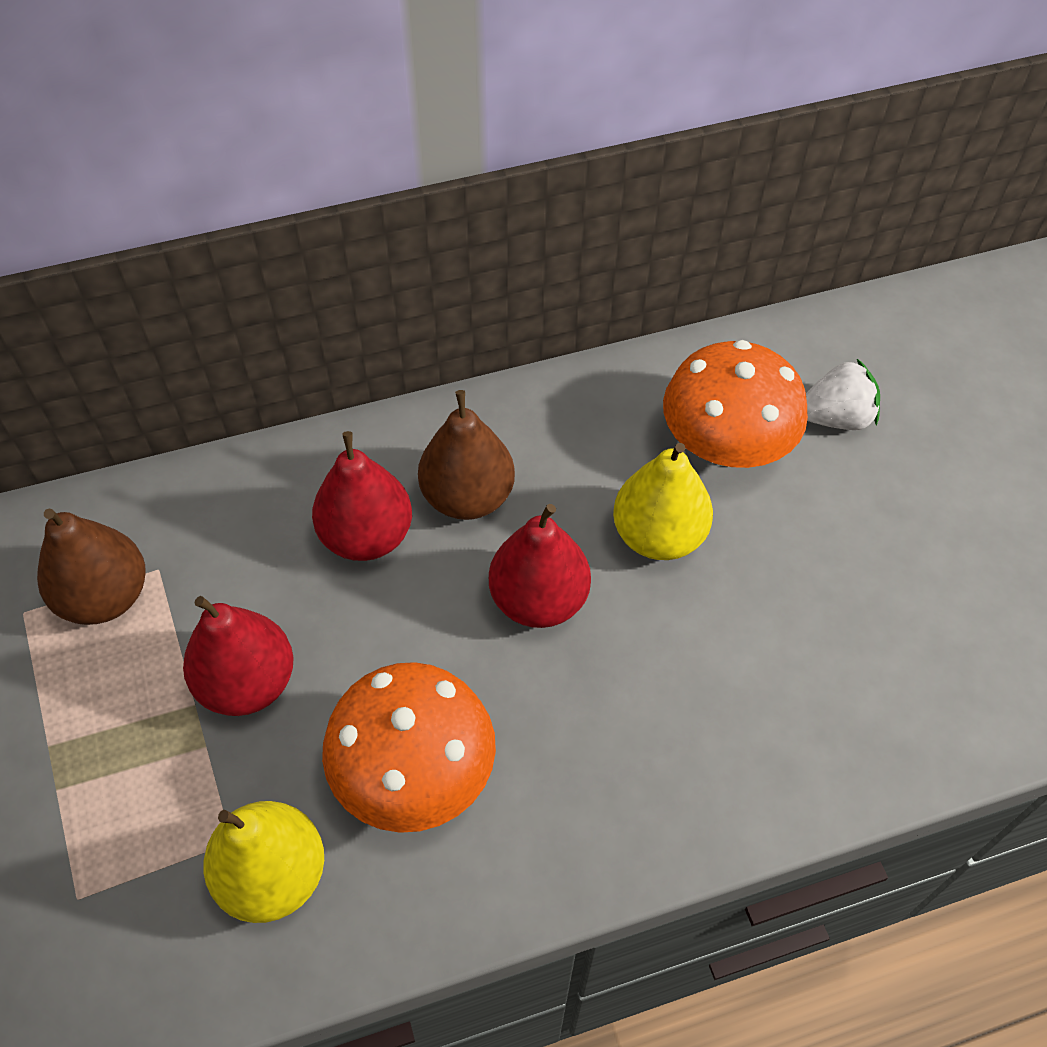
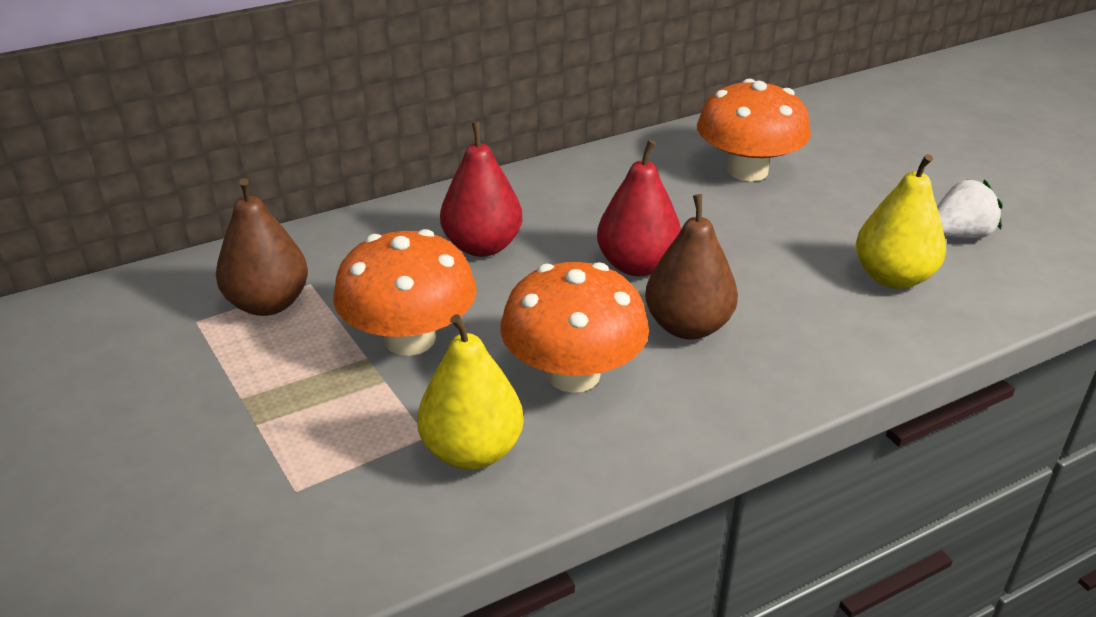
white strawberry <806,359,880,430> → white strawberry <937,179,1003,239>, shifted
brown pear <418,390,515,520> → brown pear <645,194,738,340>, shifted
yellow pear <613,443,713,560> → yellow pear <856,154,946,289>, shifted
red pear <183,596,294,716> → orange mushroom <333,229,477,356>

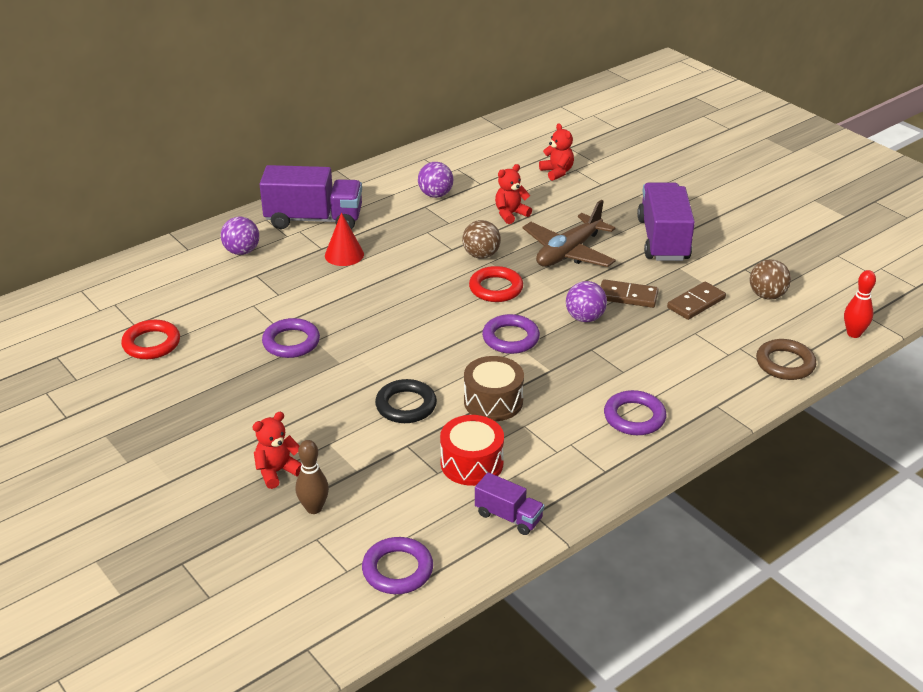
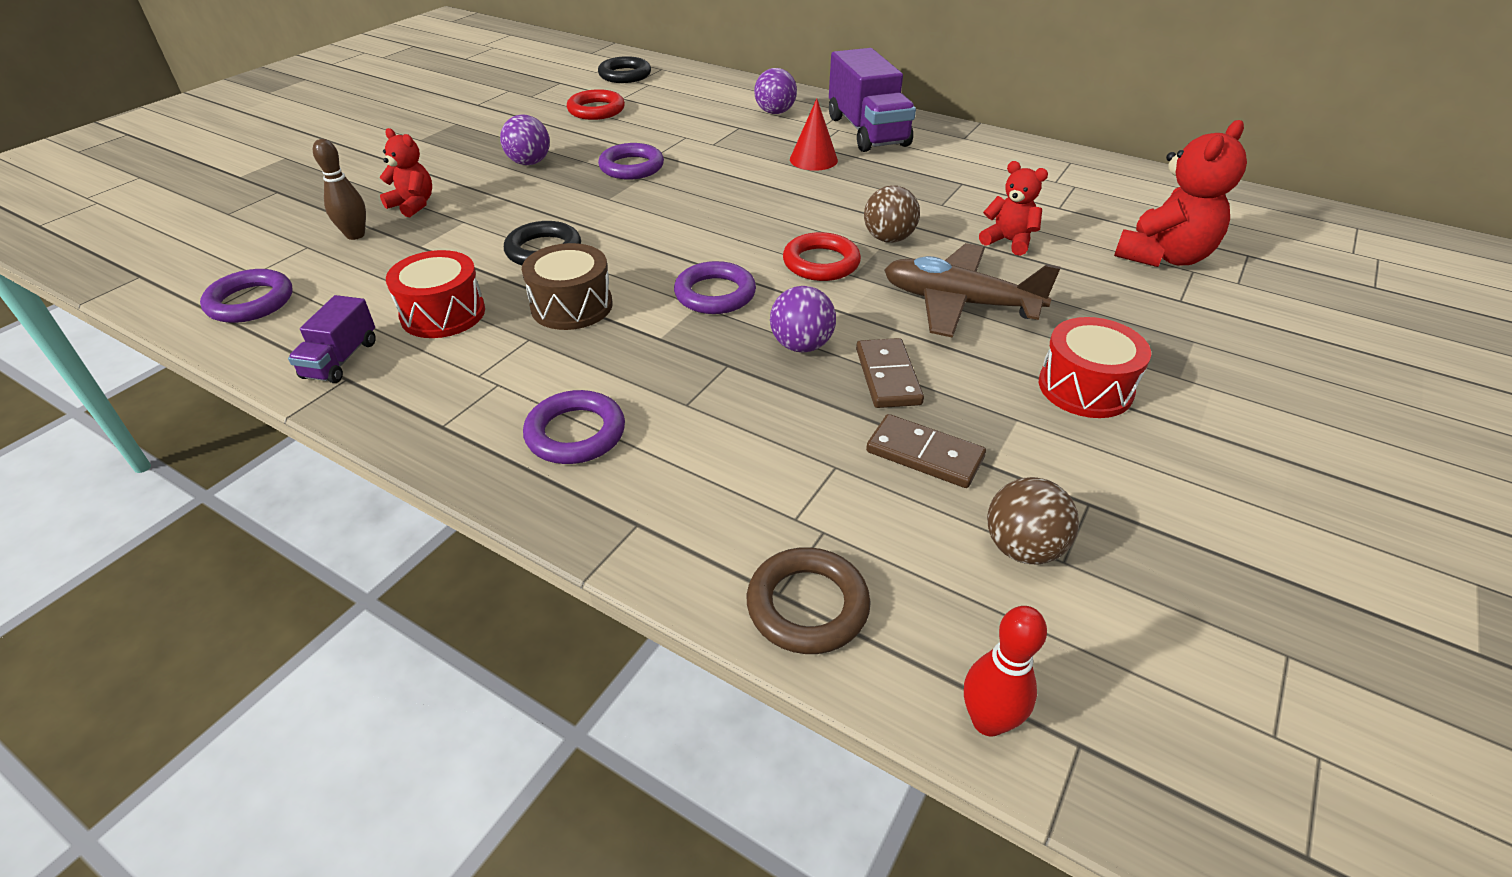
red teddy bear <539,123,574,181> → red teddy bear <1114,120,1247,267>, x1.69
purple ball <418,162,453,198> → purple ball <500,115,550,165>, shifted
purple truck <637,182,695,261> → red drum <1039,317,1151,418>
- → black ring <598,56,651,83>

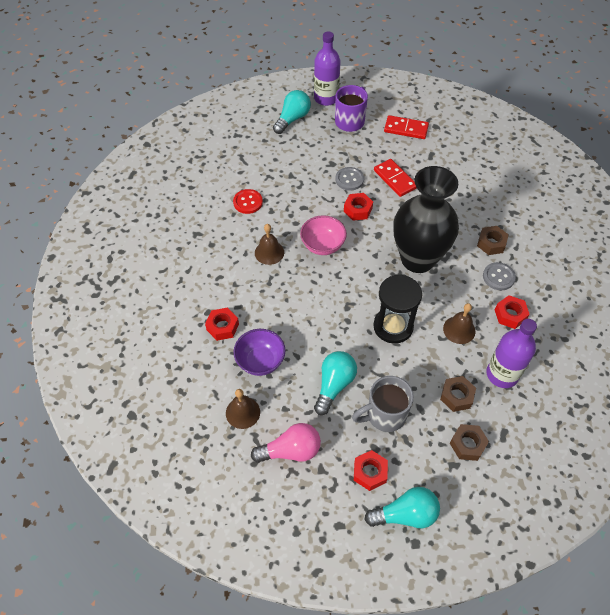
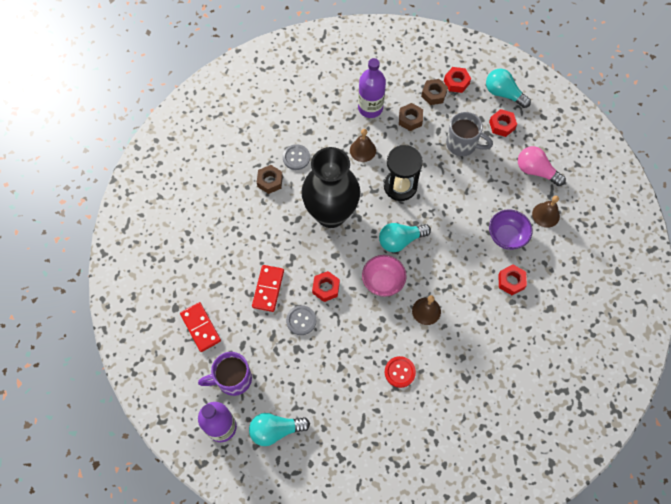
red nut <495,295,530,329> → red nut <444,67,471,93>, shifted
turquoise light bulb <314,351,357,415> → turquoise light bulb <379,223,431,252>, shifted

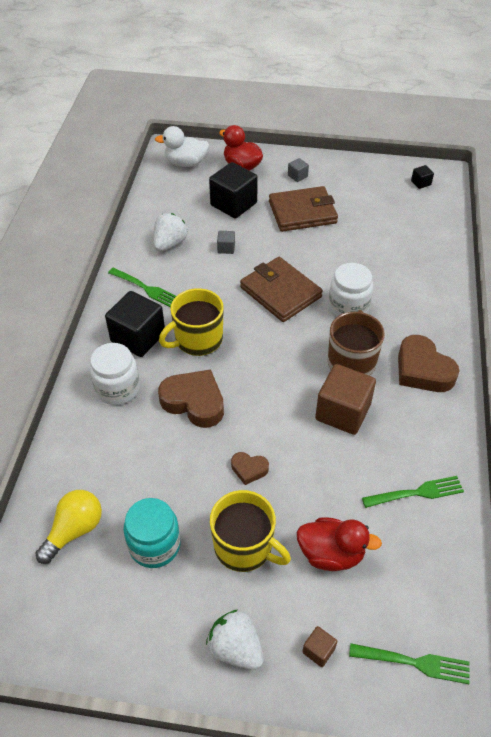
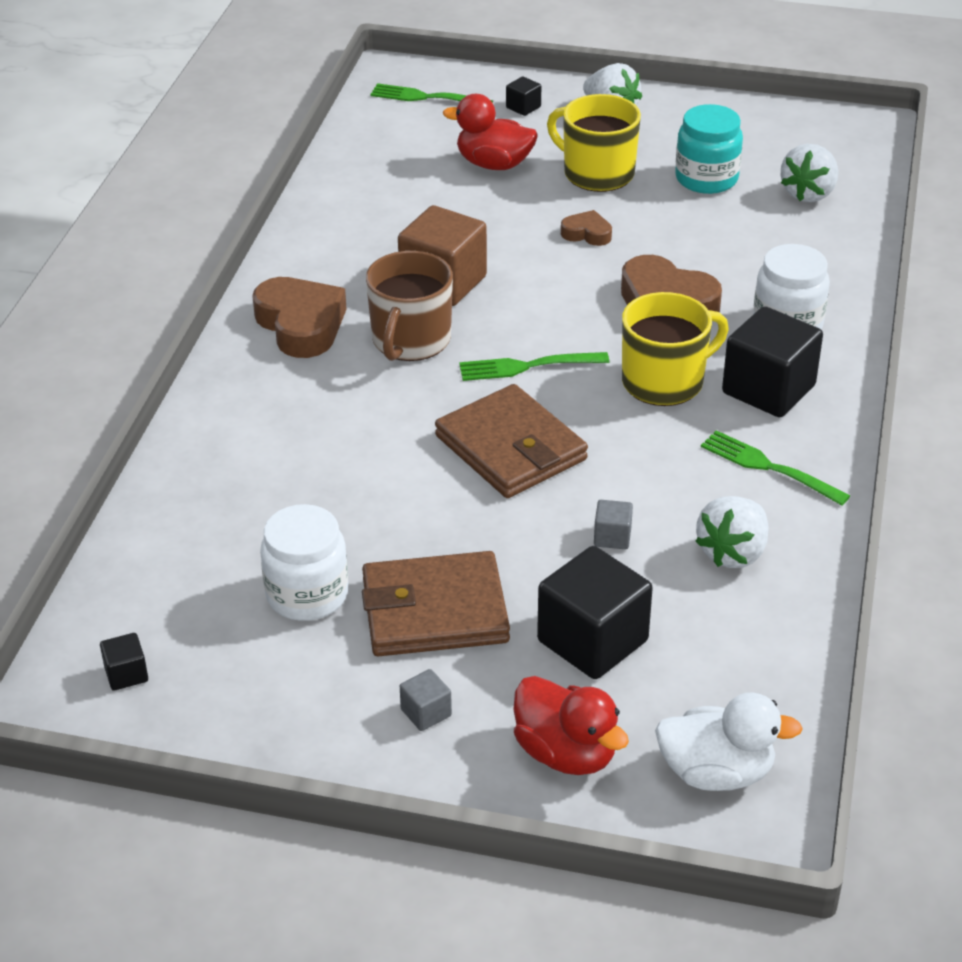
white jar <328,263,373,317> → white jar <260,504,348,621>, shifted
green fork <362,476,464,508> → green fork <459,352,609,381>, shifted
yellow light bulb <35,490,102,564> → white strawberry <781,144,838,202>
brown cube <302,626,337,667> → black cube <506,76,541,116>

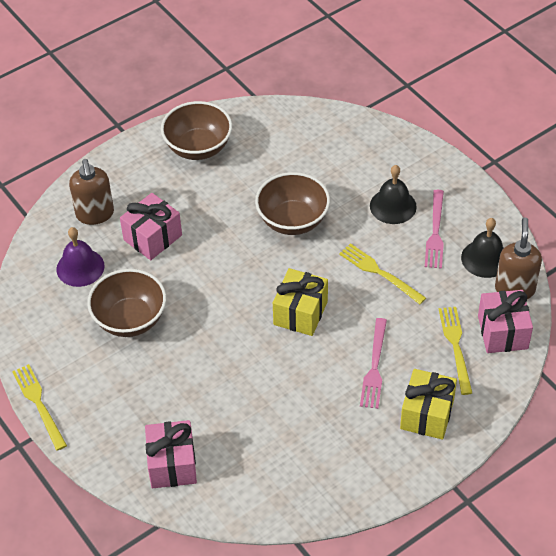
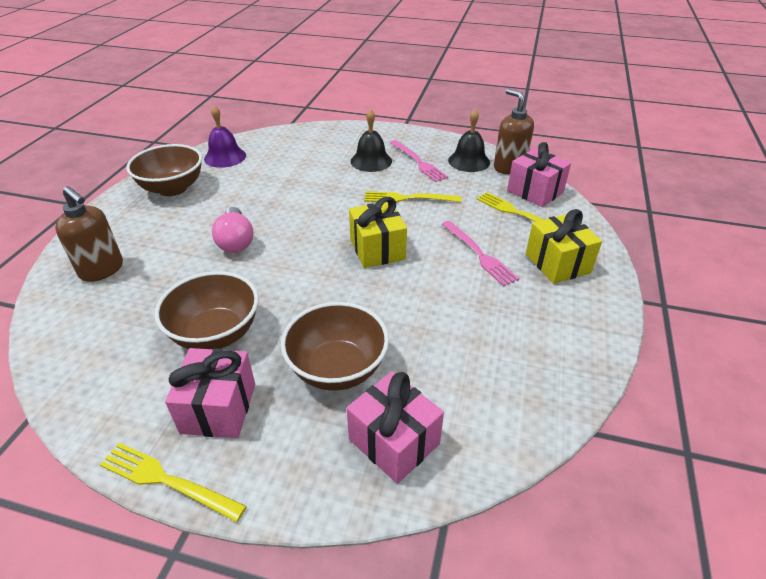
brown bowl <255,172,330,235> → brown bowl <281,302,389,391>, shifted
pink gift <120,193,182,260> → pink gift <165,348,255,438>, shifted
purple bell <56,227,105,287> → purple bell <204,105,246,168>, shifted
- → pink light bulb <212,207,253,253>

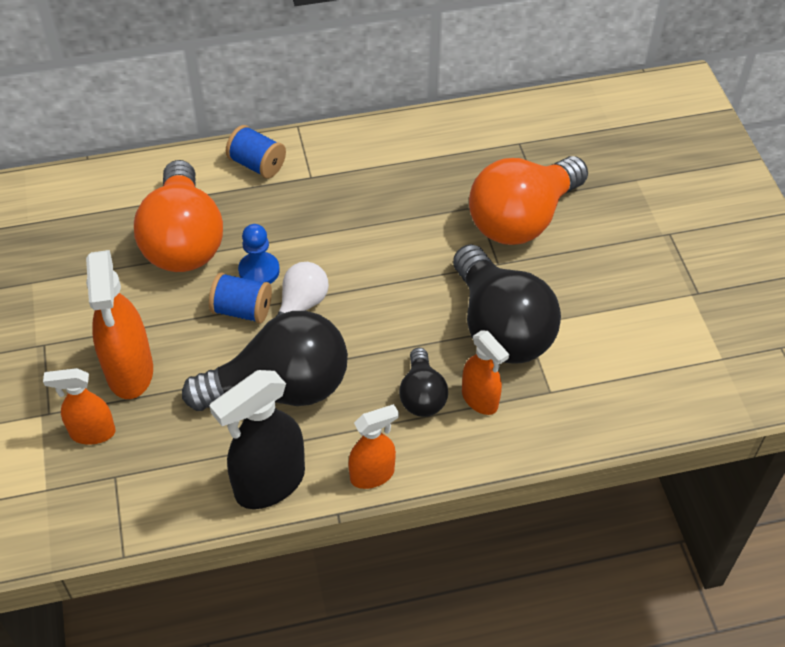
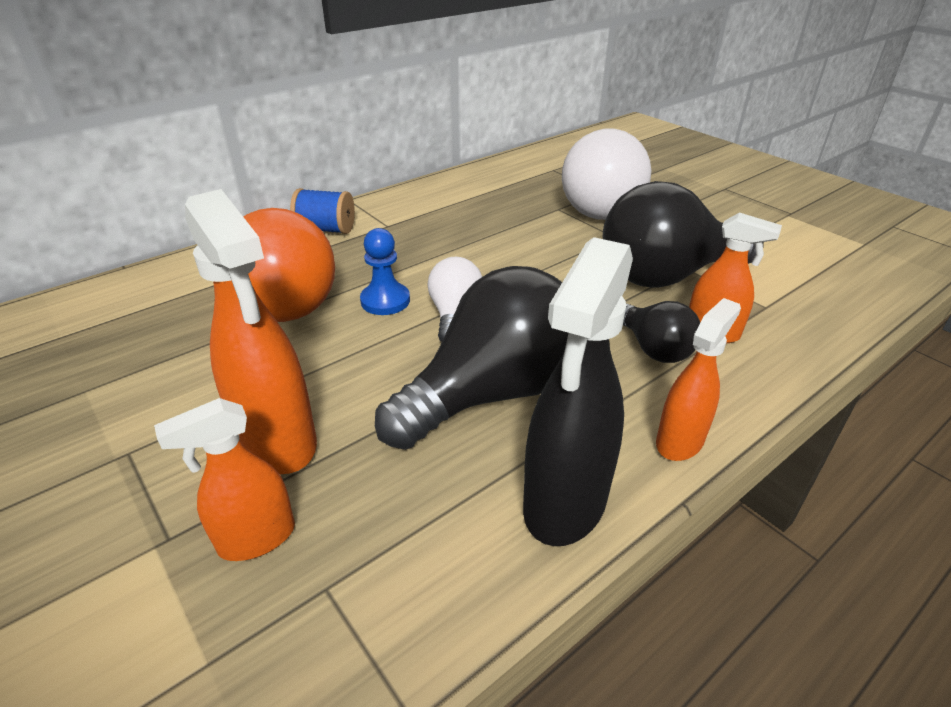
orange light bulb <469,156,588,245> → white light bulb <562,129,651,220>
black light bulb <453,244,561,364> → black light bulb <603,181,764,288>, 120 degrees clockwise
blue spool <209,272,272,324> → -

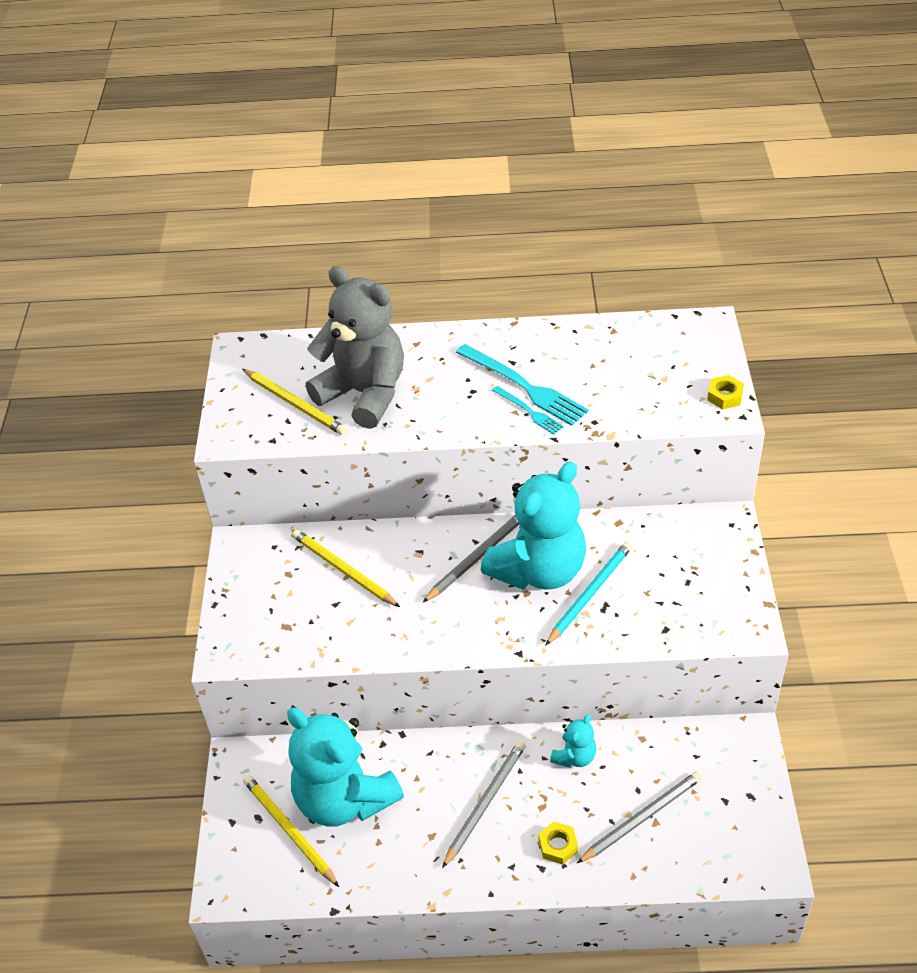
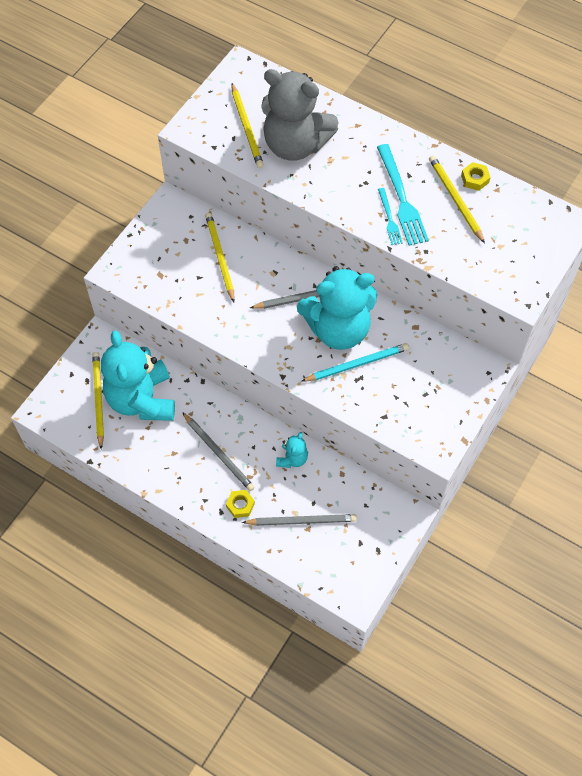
grey teddy bear <306,266,404,429> → grey teddy bear <261,69,338,161>, 135 degrees clockwise
yellow nut <707,375,744,409> → yellow nut <461,162,491,191>, shifted
turquoise teddy bear <550,714,596,768> → turquoise teddy bear <276,432,308,468>, 45 degrees counterclockwise
grey pencil <442,741,526,868> → grey pencil <182,412,255,491>, 75 degrees clockwise
- → yellow pencil <429,155,485,243>

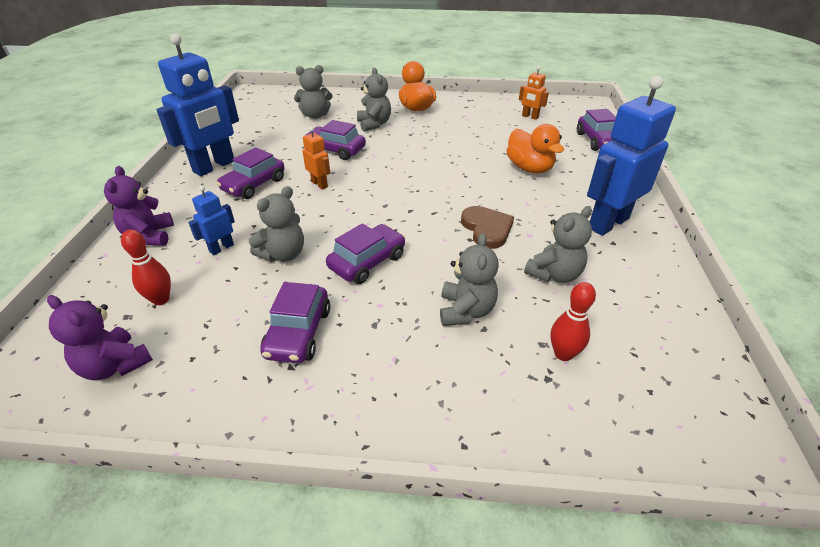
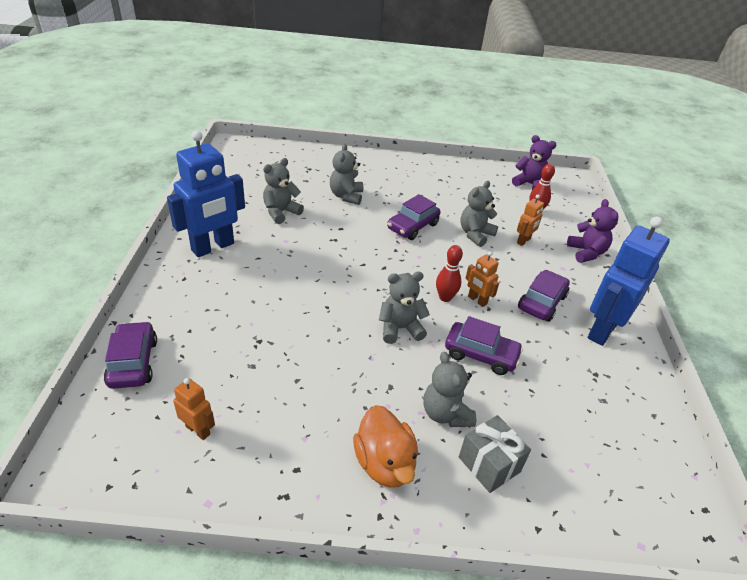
grey teddy bear <294,65,333,119> → grey teddy bear <379,272,430,344>, shifted
orange duck <506,124,564,173> → -
blue robot <188,186,235,255> → orange robot <517,195,544,246>
brown heart <461,206,514,249> → -
purple car <260,282,330,363> → -
red bowling pin <550,282,596,361> → red bowling pin <436,245,463,302>, shifted
- → grey gift <459,415,531,493>

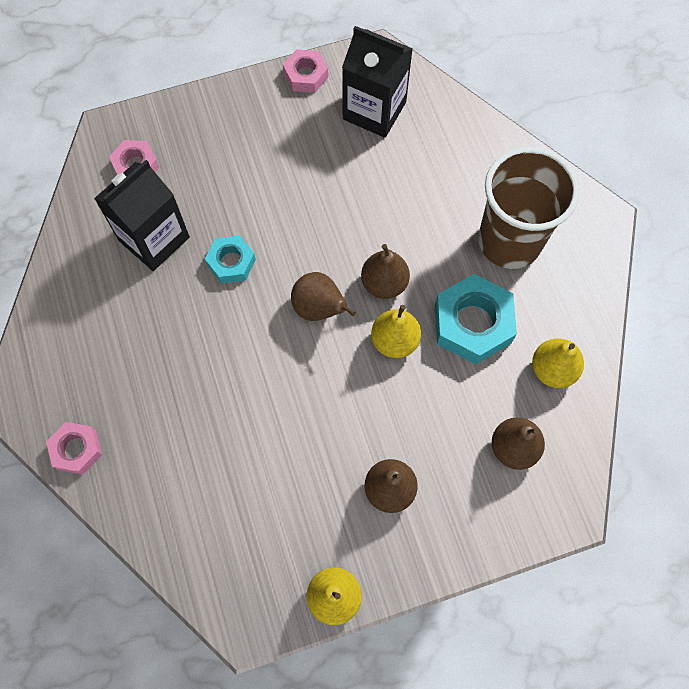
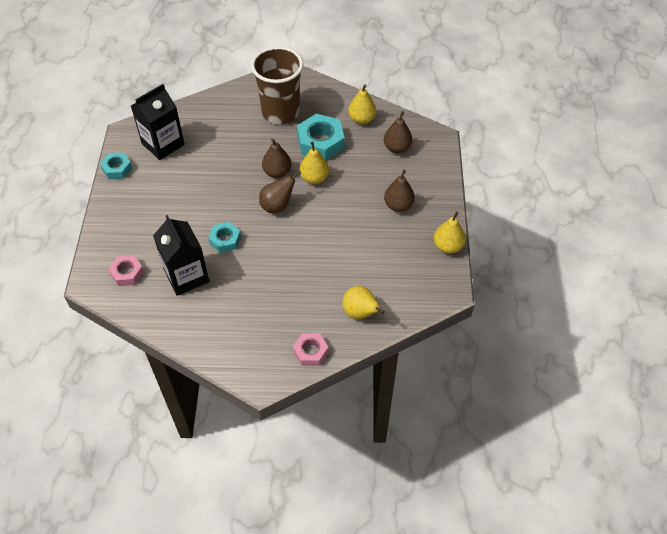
pink nut <283,49,328,93> → turquoise nut <100,152,132,179>
- → yellow pear <342,286,385,319>

